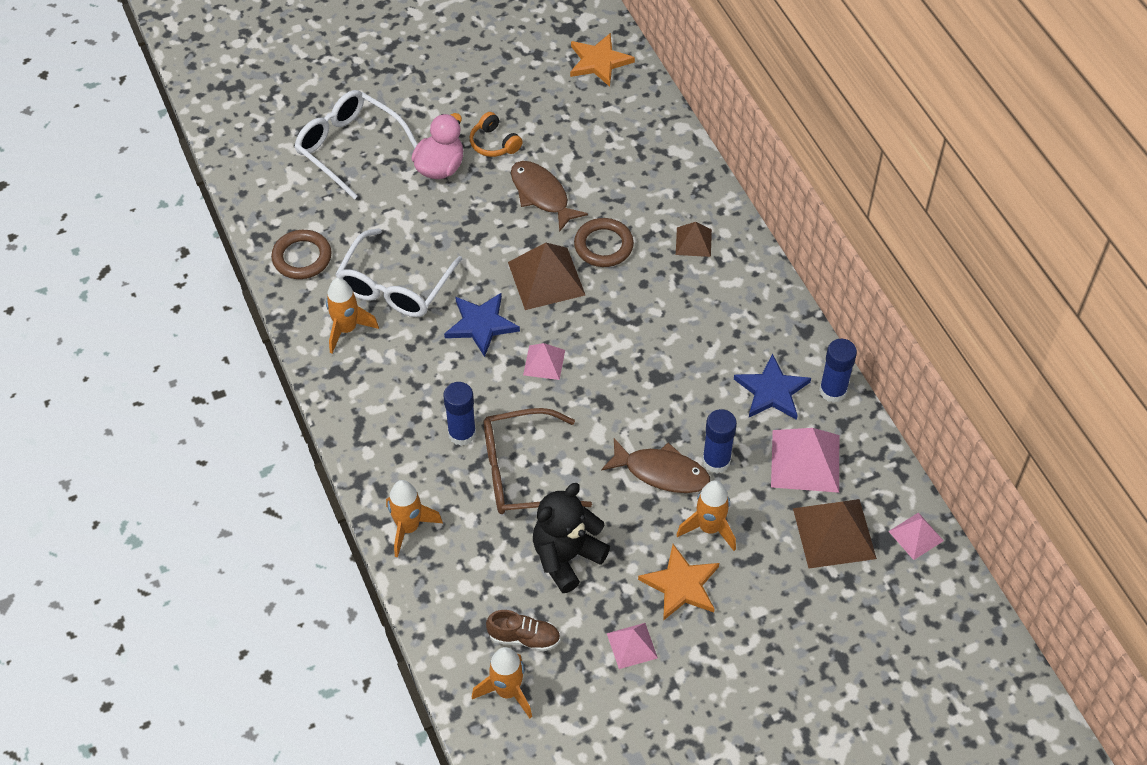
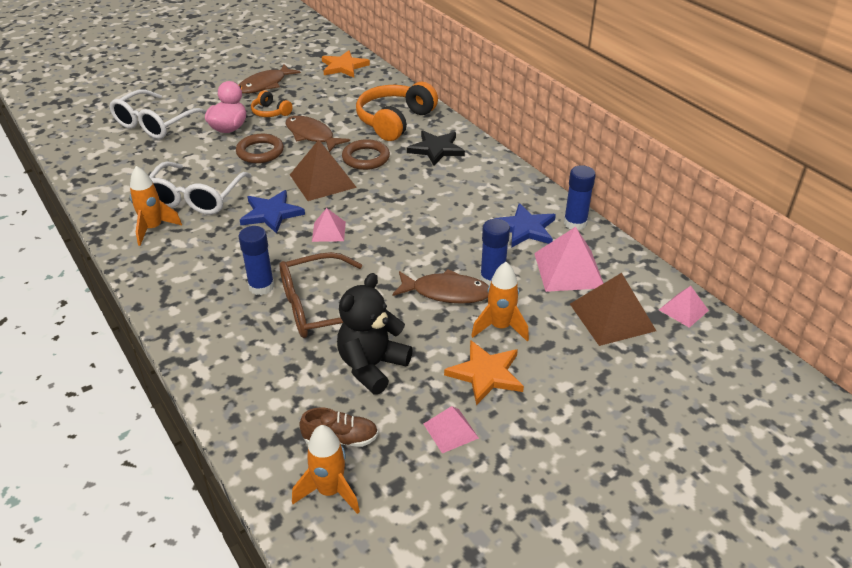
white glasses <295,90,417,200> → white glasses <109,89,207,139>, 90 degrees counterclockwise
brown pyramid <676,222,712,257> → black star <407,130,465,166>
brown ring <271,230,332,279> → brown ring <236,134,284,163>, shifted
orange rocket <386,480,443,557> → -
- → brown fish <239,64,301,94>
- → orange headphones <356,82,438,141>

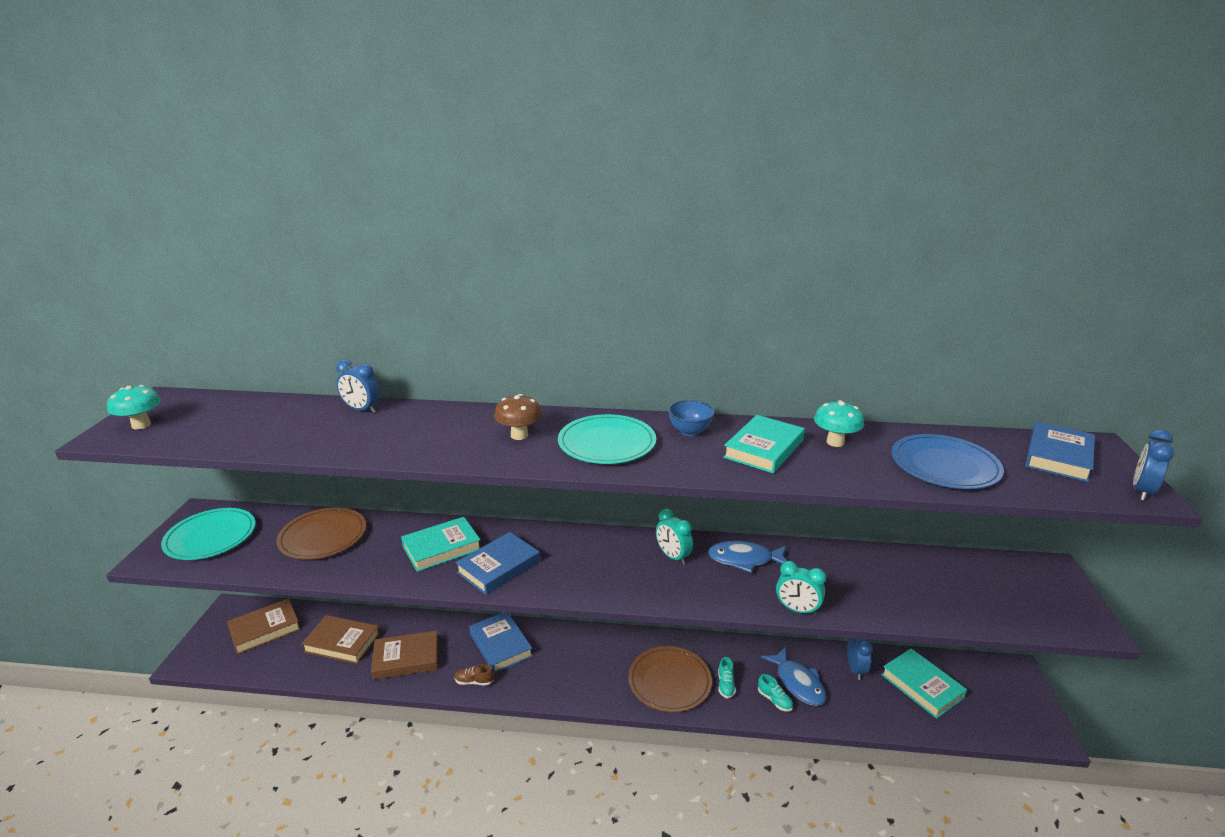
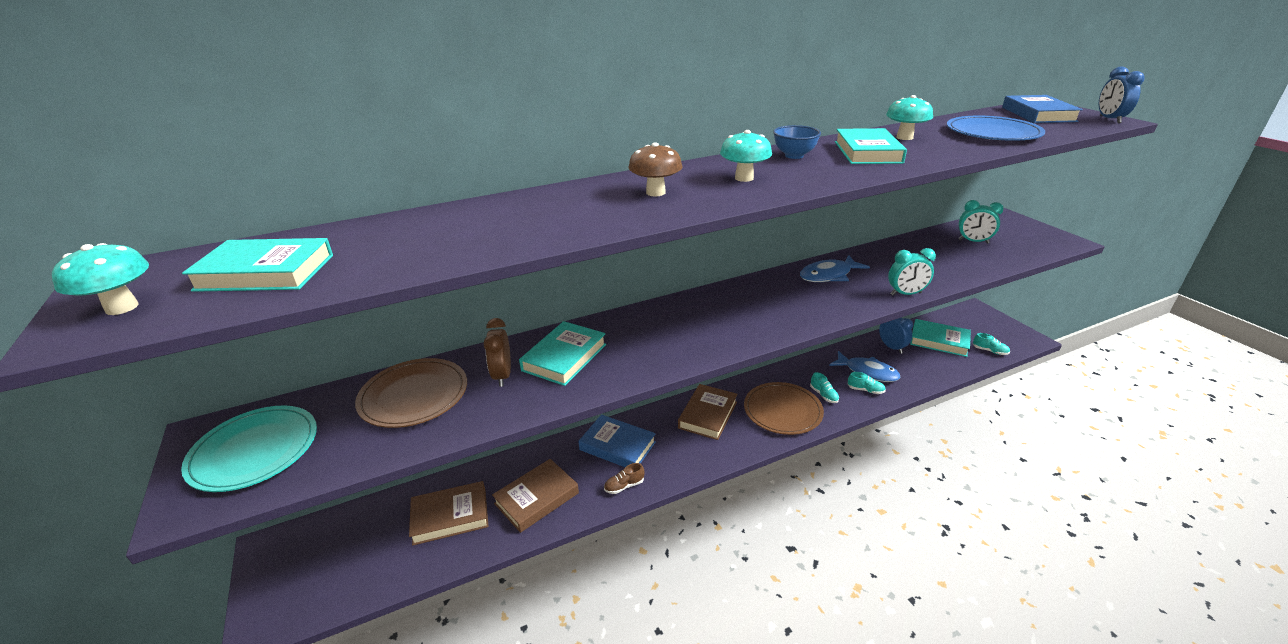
blue clock <336,360,380,413> → -
turquoise plate <558,414,656,464> → turquoise mushroom <720,130,772,182>
turquoise clock <656,509,693,565> → turquoise clock <958,200,1004,243>, shifted
blue book <455,532,540,595> → -
brown book <227,598,301,655> → brown book <678,384,738,440>, shifted
- → turquoise book <182,238,333,292>
- → brown clock <484,318,511,387>
- → turquoise shoe <973,333,1010,355>

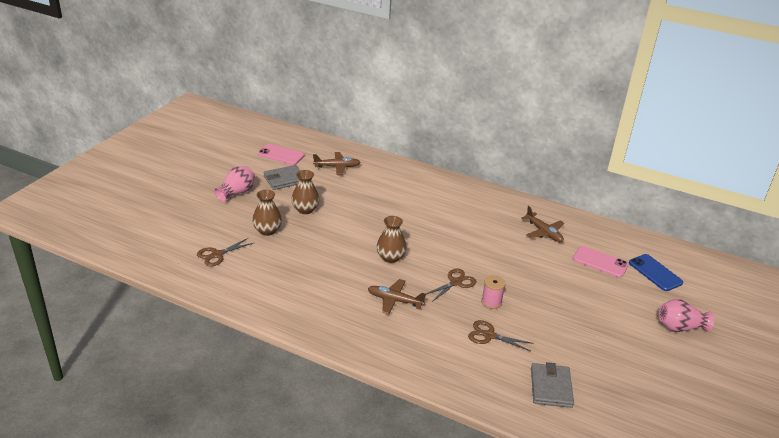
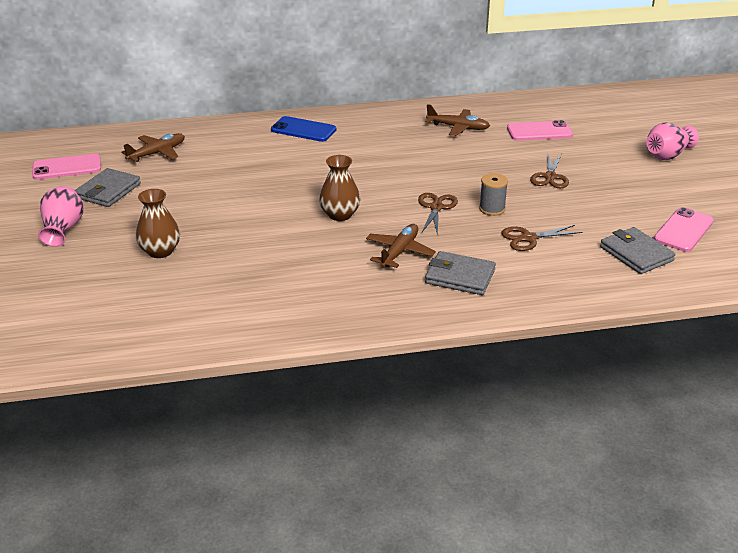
brown vase <291,170,320,214> → -
brown scissors <197,238,253,266> → brown scissors <530,152,569,188>, shifted
blue phone <629,254,683,291> → blue phone <271,116,336,142>, shifted
pink spool <481,275,506,309> → grey spool <479,173,508,216>
brown plane <368,279,426,314> → brown plane <366,224,436,268>, 135 degrees clockwise
- → pink phone <654,207,714,252>
- → grey wallet <425,251,496,295>

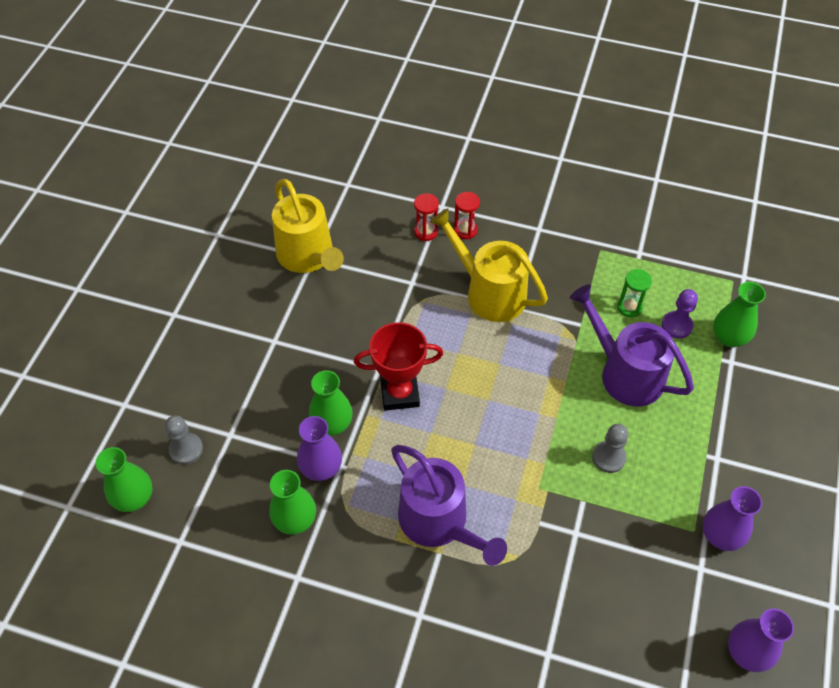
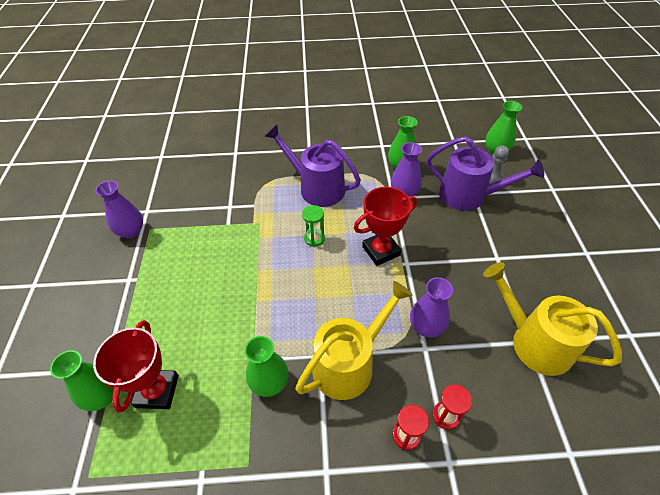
yellow watering can <430,208,548,322> → yellow watering can <296,281,413,400>, 60 degrees counterclockwise
green hourglass <617,269,652,317> → green hourglass <302,205,325,247>, shifted
purple watering can <570,284,694,407> → purple watering can <426,136,544,211>, shifted
purple pawn <662,289,698,339> → red trophy <93,320,179,412>
green vase <309,370,353,436> → green vase <245,336,289,397>, shifted
grey pawn <592,424,628,473> → -
purple vase <728,608,794,672> → purple vase <410,277,453,337>, shifted

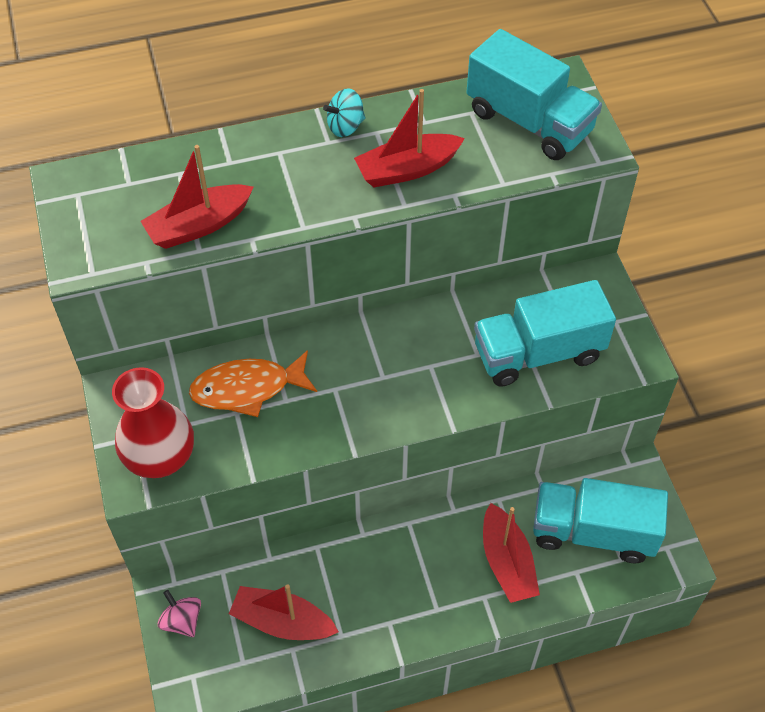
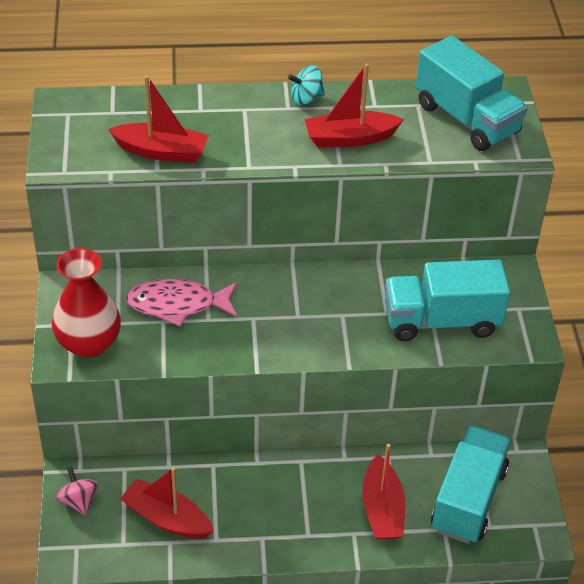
red boat <140,145,253,249> → red boat <108,75,209,163>, 150 degrees counterclockwise
orange fish <189,350,317,417> → pink fish <126,279,237,326>
turquoise truck <533,478,668,563> → turquoise truck <431,425,511,544>, 90 degrees clockwise

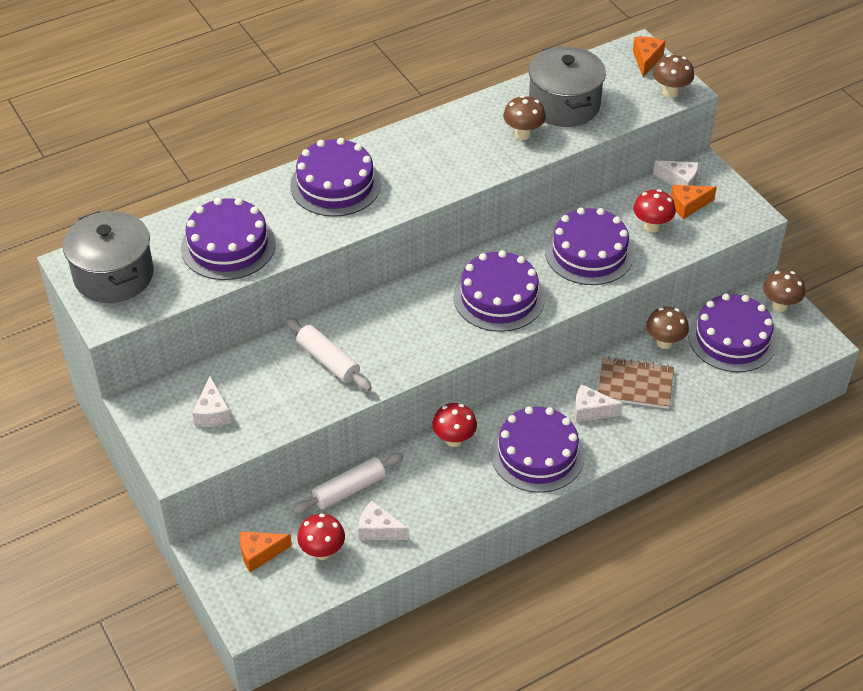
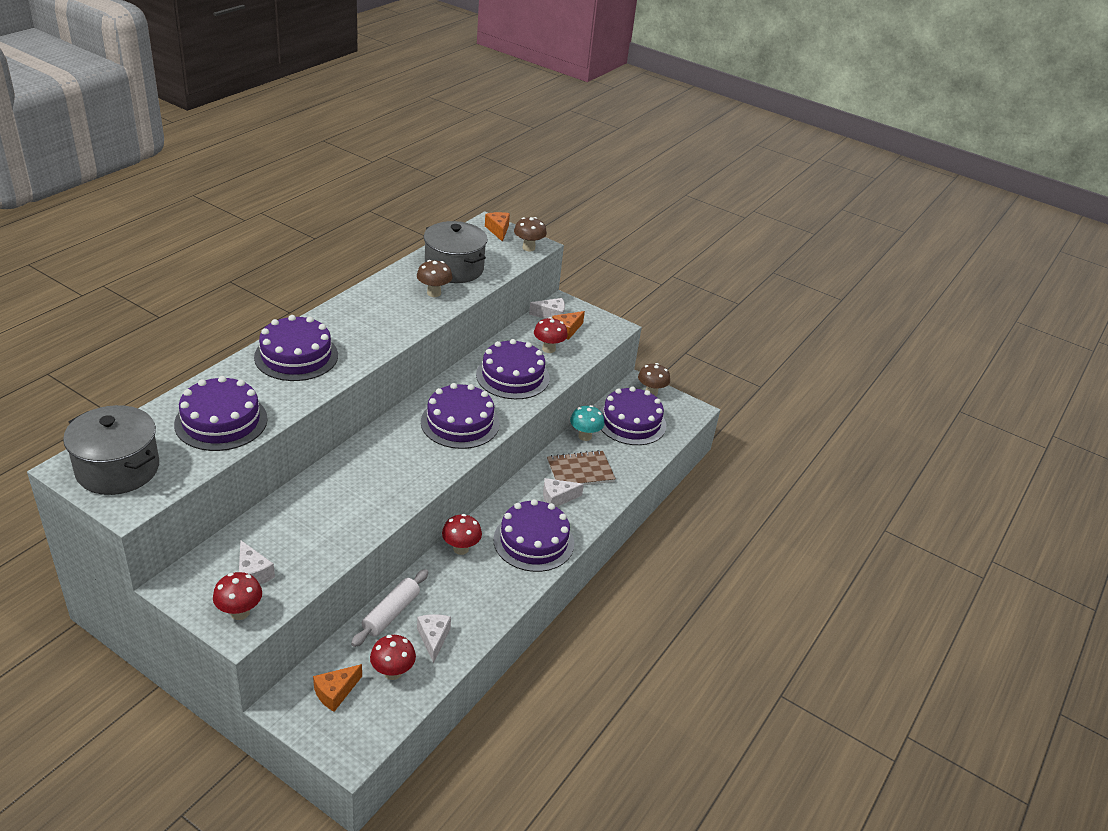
brown mushroom <646,307,689,349> → turquoise mushroom <570,405,605,441>
white rolling pin <286,318,372,391> → -
white cheese <358,501,409,540> → white cheese <417,614,451,663>, 90 degrees clockwise
- → red mushroom <213,572,262,620>

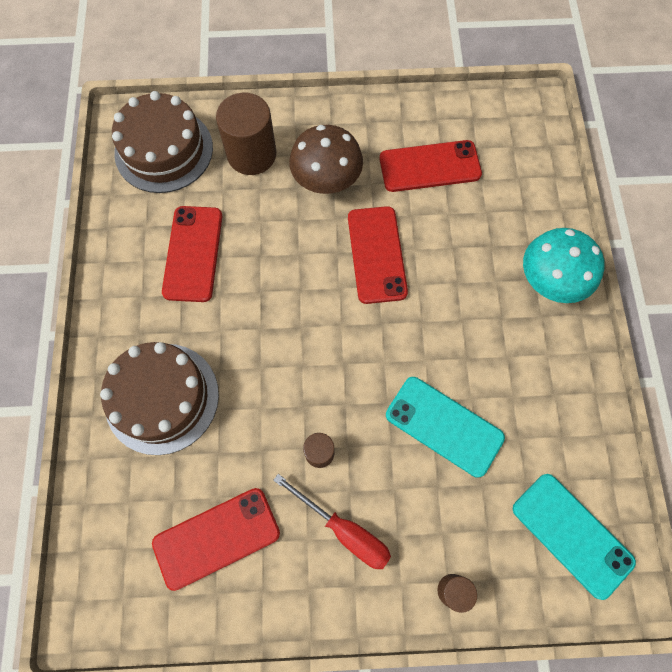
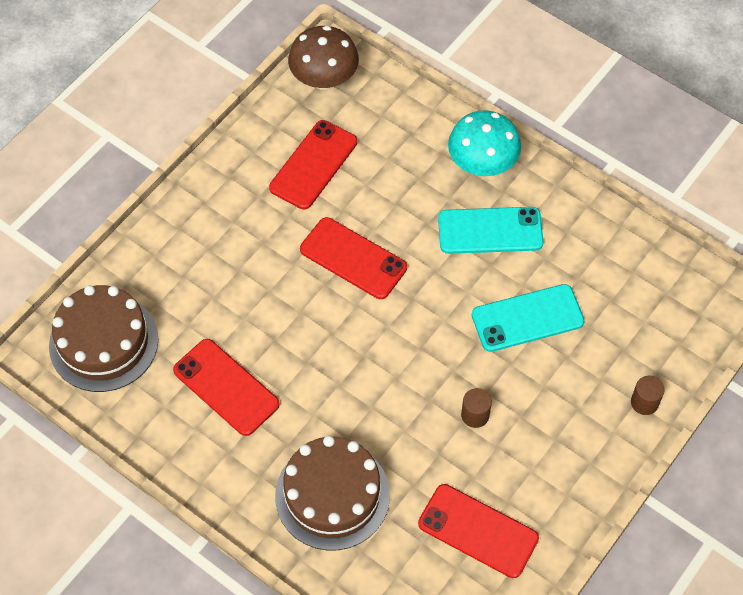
brown cylinder <216,93,276,175> → -
brown mushroom <289,125,363,194> → brown mushroom <288,26,359,90>, shifted
red screwdriver <273,474,391,569> → -
turquoise phone <513,474,636,600> → turquoise phone <438,207,544,254>, shifted
red phone <152,488,280,591> → red phone <418,484,539,578>, 75 degrees counterclockwise

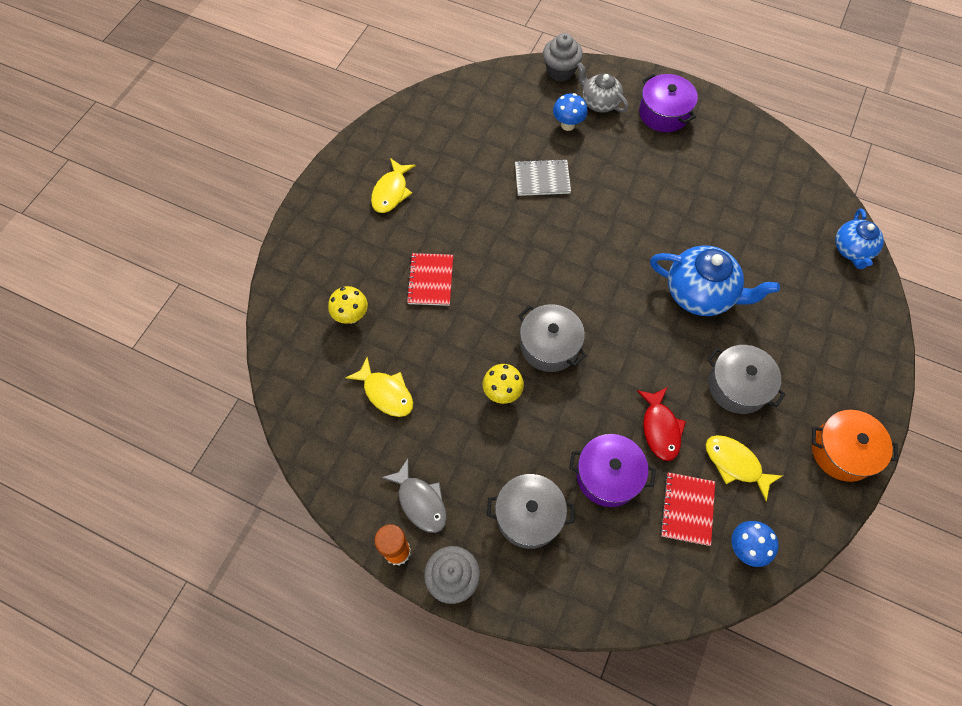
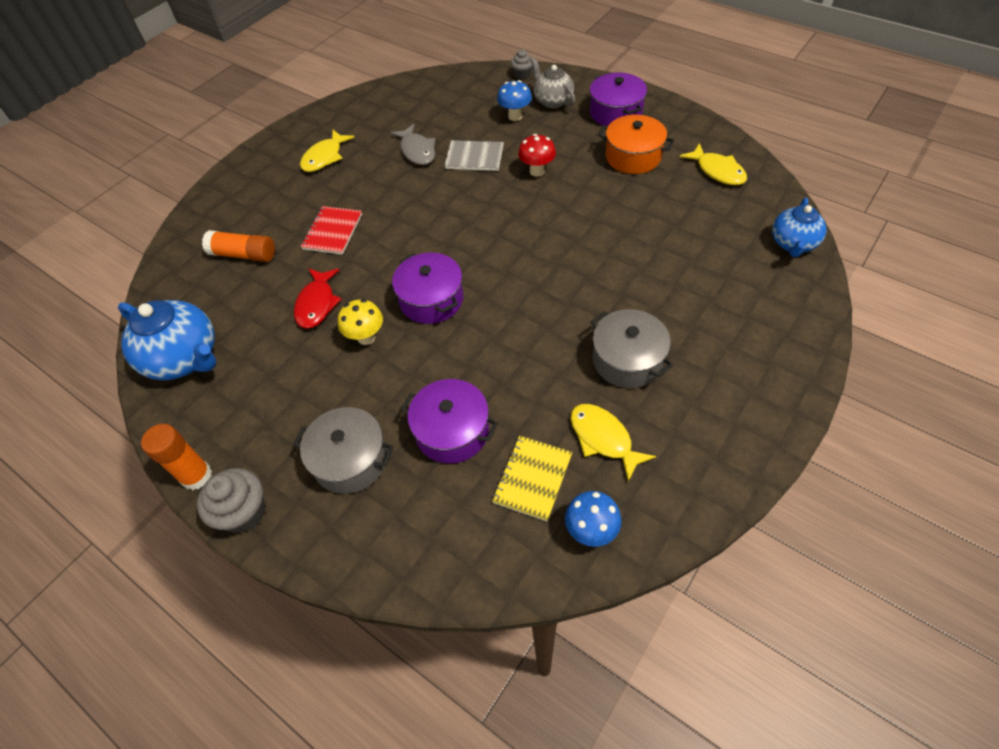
grey cupcake <543,33,583,82> → grey cupcake <511,49,532,79>, x0.59
blue teapot <650,245,780,316> → blue teapot <118,300,217,380>, shifted
yellow mushroom <328,286,368,324> → orange glue stick <202,230,275,262>
grey pot <518,304,587,372> → purple pot <392,253,463,324>
yellow fish <346,357,413,417> → yellow fish <680,143,747,185>, shifted
red fish <637,387,686,461> → red fish <294,268,342,329>, shifted
orange pot <812,410,898,482> → orange pot <598,115,674,174>, shifted
grey fish <381,459,447,533> → grey fish <390,124,435,165>, shifted
red notebook <660,473,715,546> → yellow notebook <492,435,572,522>
- → red mushroom <518,134,556,177>

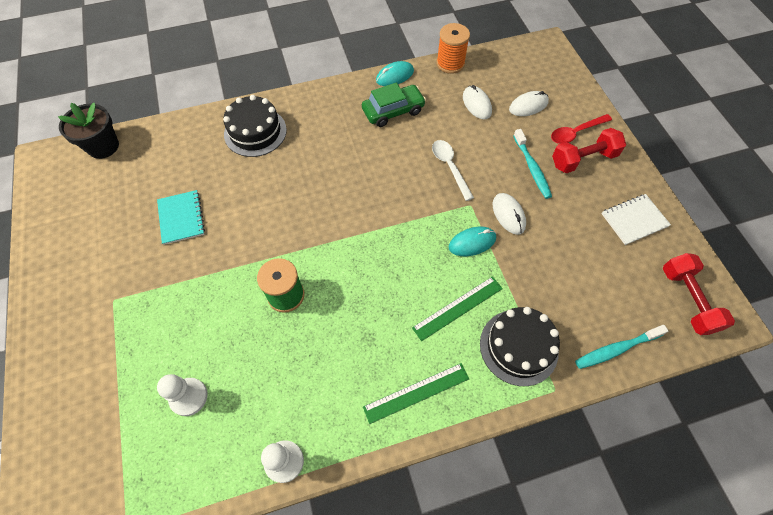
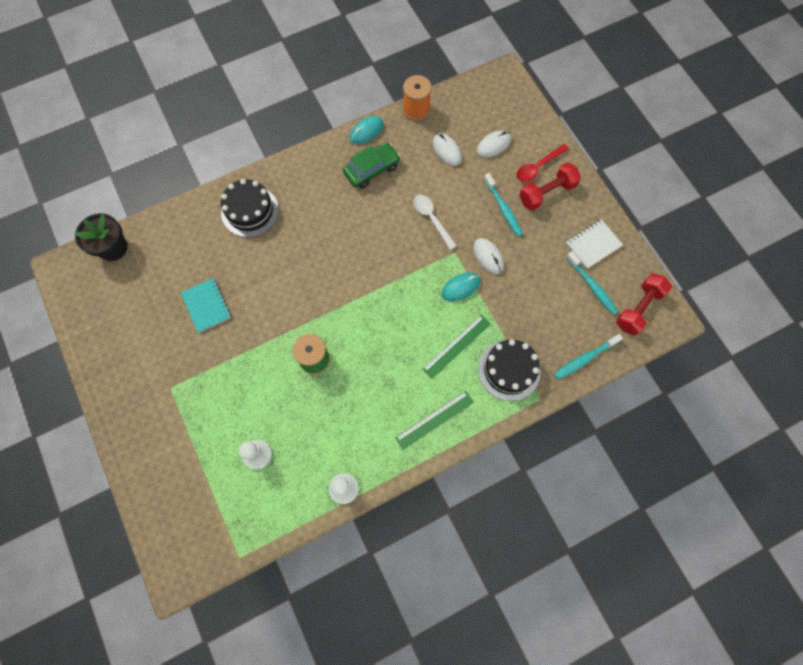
red dumbbell <663,253,735,335> → red dumbbell <616,273,672,335>, 60 degrees clockwise
- → turquoise toothbrush <566,251,618,315>

